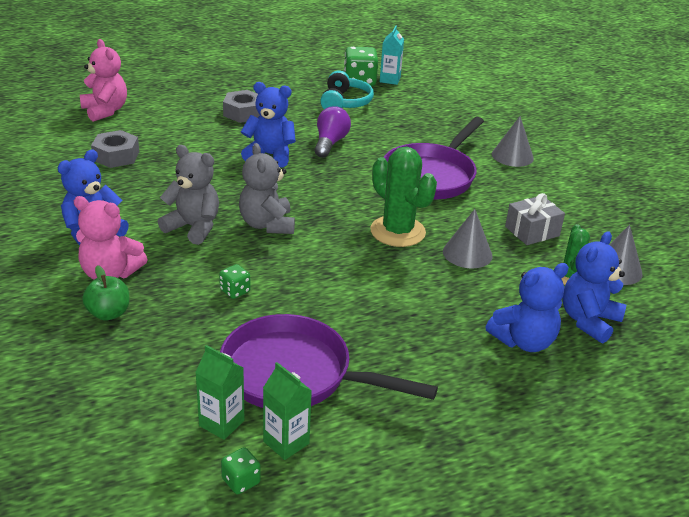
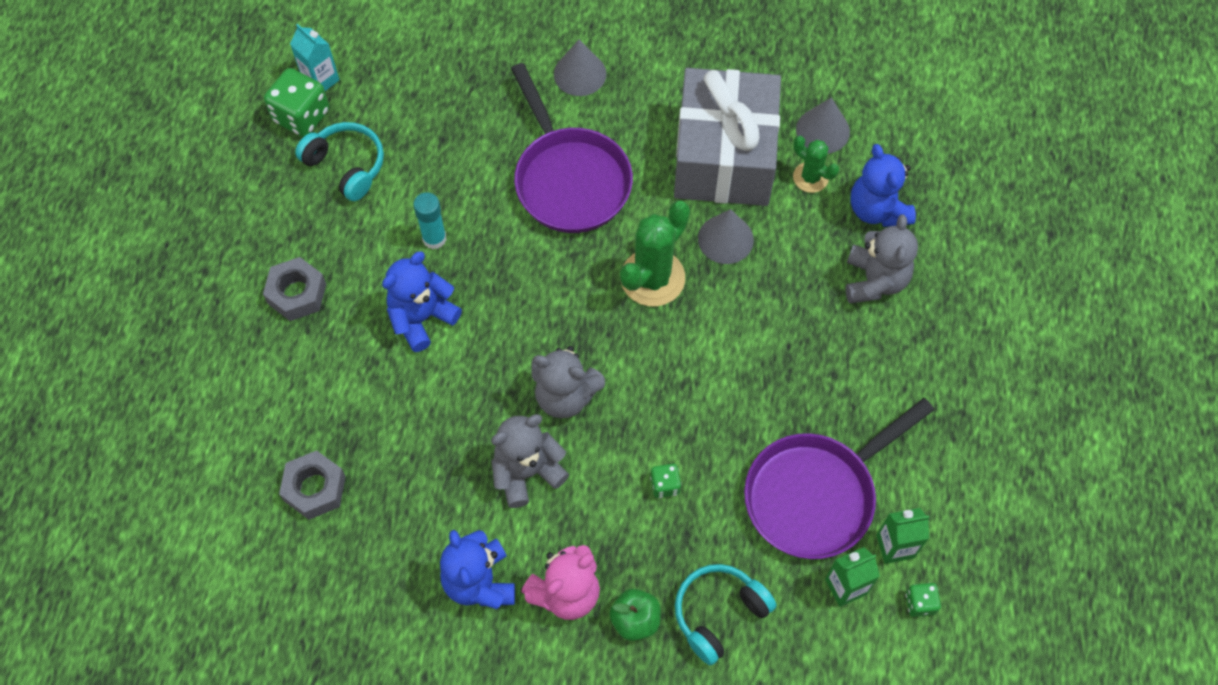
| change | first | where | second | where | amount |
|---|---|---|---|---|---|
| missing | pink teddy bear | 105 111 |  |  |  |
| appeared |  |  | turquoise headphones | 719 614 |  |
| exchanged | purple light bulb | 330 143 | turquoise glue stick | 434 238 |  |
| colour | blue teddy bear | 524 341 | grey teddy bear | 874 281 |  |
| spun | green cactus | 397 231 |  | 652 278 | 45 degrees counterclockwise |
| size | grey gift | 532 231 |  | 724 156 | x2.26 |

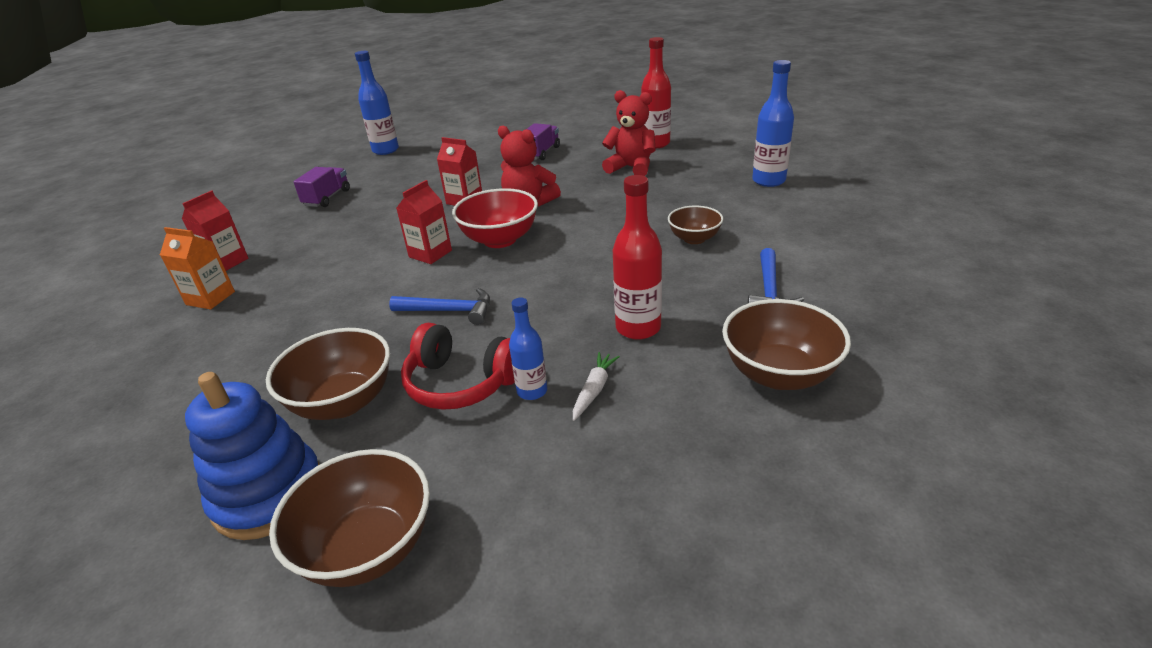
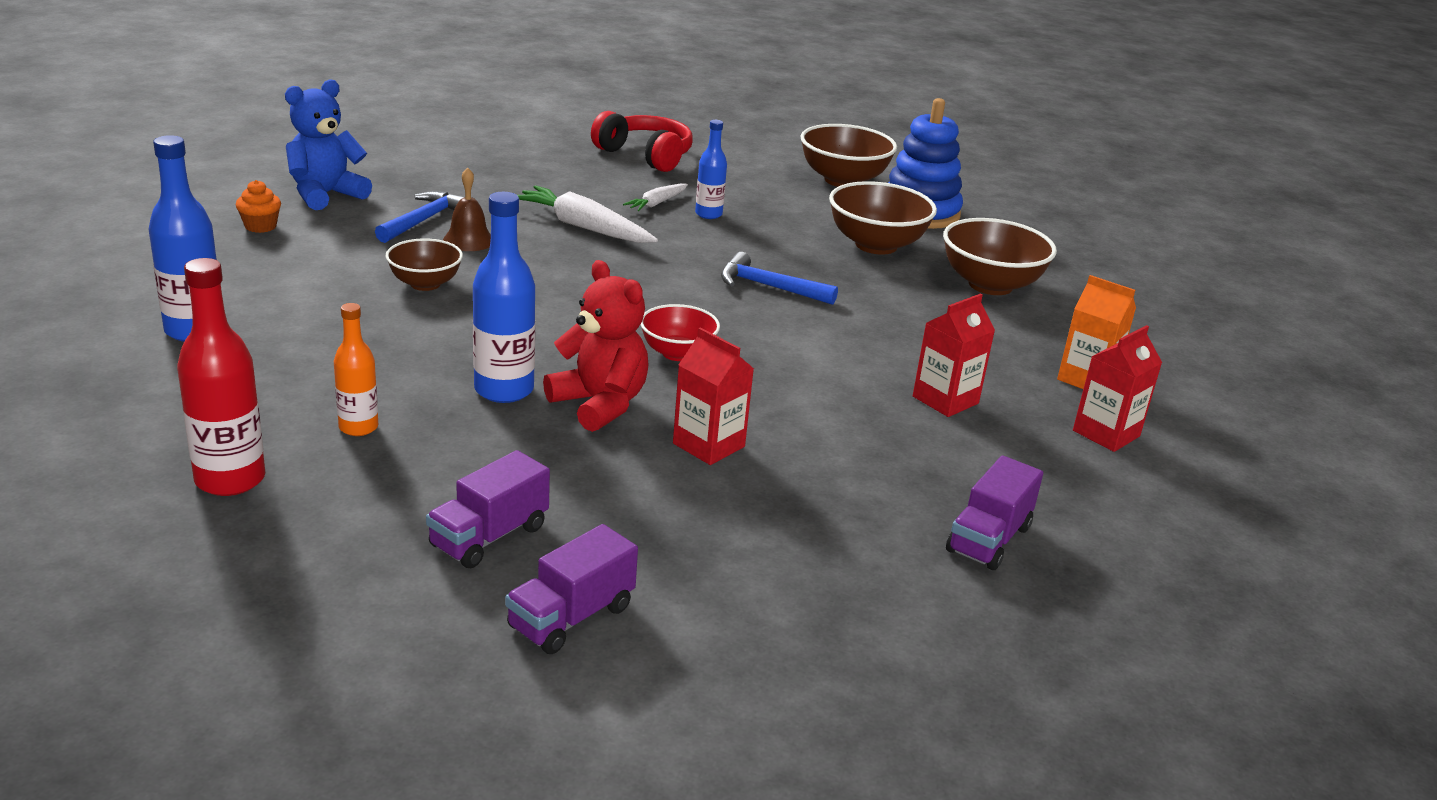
| change | first | where | second | where | amount |
|---|---|---|---|---|---|
| appeared |  |  | orange cupcake | 260 226 |  |
| appeared |  |  | blue teddy bear | 325 195 |  |
| appeared |  |  | brown bell | 468 240 |  |
| appeared |  |  | purple truck | 571 617 |  |
| relocated | blue bottle | 385 150 |  | 504 390 |  |
| relocated | red carton | 430 254 |  | 945 400 |  |
| relocated | red headphones | 461 383 |  | 645 155 |  |
| relocated | brown bowl | 779 374 |  | 990 285 |  |
| exchanged | red teddy bear | 631 168 | orange bottle | 358 427 |  |
| exchanged | red bottle | 638 328 | white carrot | 583 227 |  |
| size | red bowl | 500 240 |  | 677 353 | x0.62 |

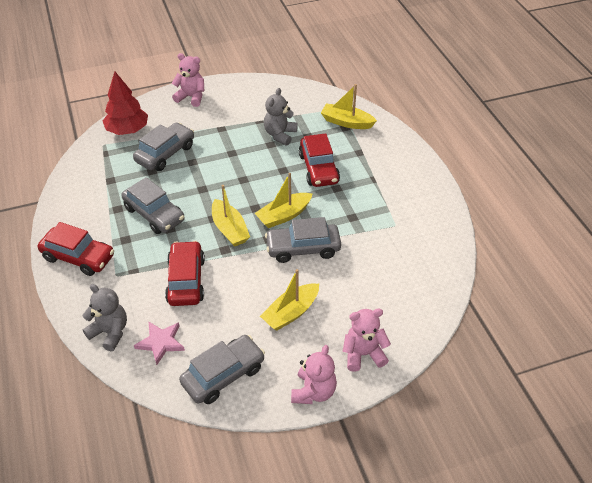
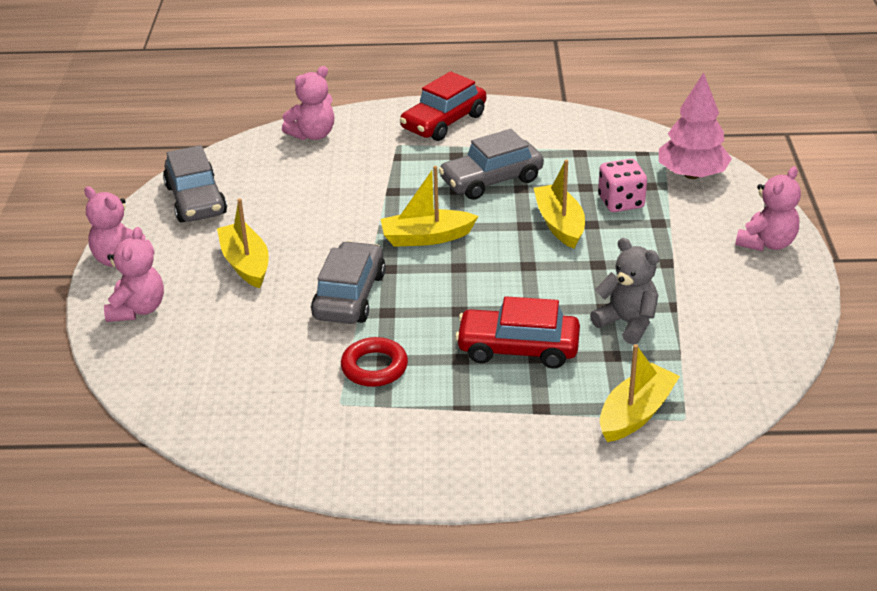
| change | first | where | second | where | amount |
|---|---|---|---|---|---|
| missing | pink star | 161 343 |  |  |  |
| missing | red car | 186 280 |  |  |  |
| appeared |  |  | red ring | 374 367 |  |
| relocated | yellow boat | 284 215 |  | 559 224 |  |
| exchanged | grey car | 165 153 | pink dice | 621 202 |  |
| colour | grey teddy bear | 110 332 | pink teddy bear | 313 135 |  |
| colour | red tree | 127 130 | pink tree | 692 175 |  |

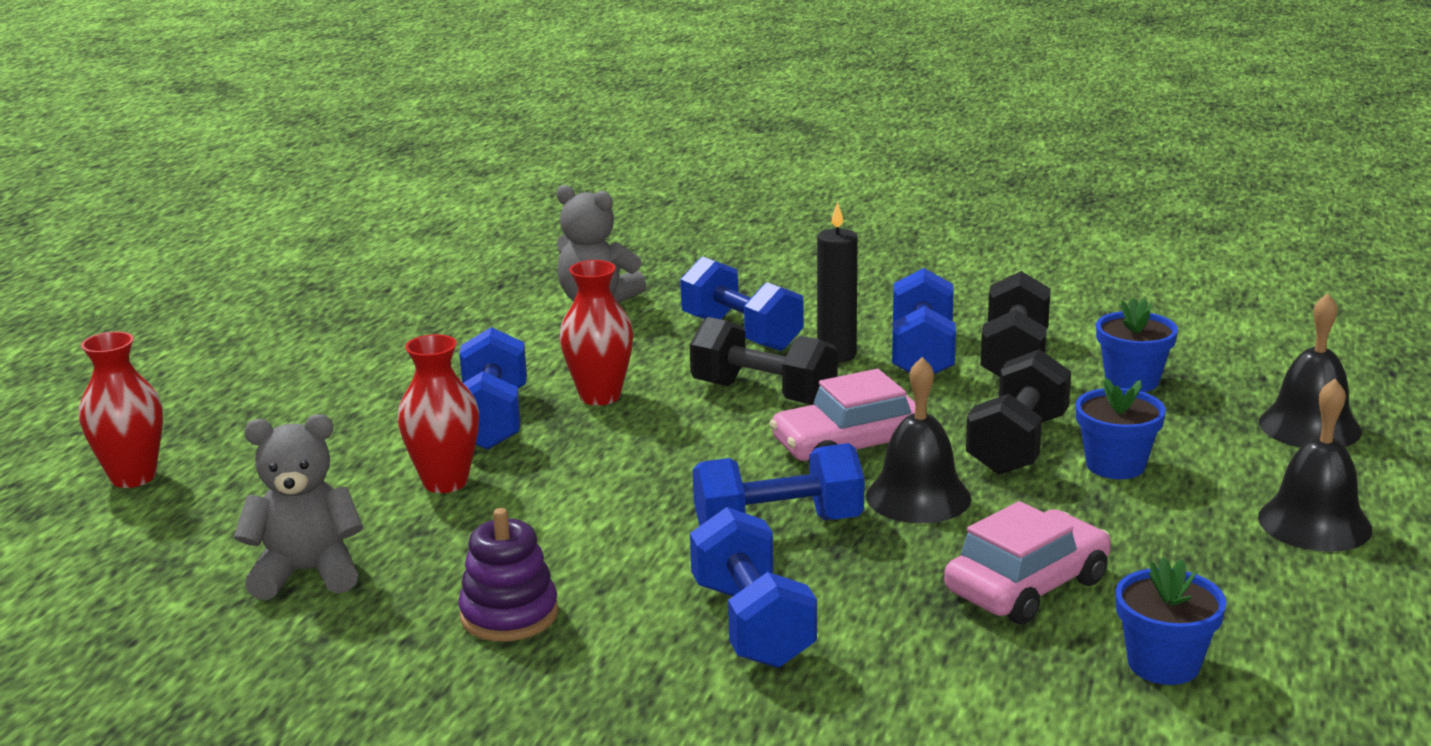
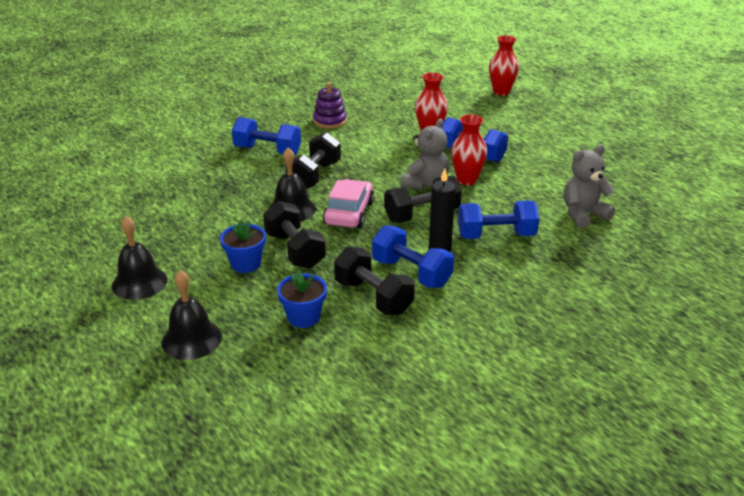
| change | first | where | second | where | amount |
|---|---|---|---|---|---|
| missing | pink car | 1027 586 |  |  |  |
| missing | blue flower pot | 1163 664 |  |  |  |
| relocated | grey teddy bear | 307 573 |  | 425 184 |  |
| colour | blue dumbbell | 778 526 | black dumbbell | 314 176 |  |

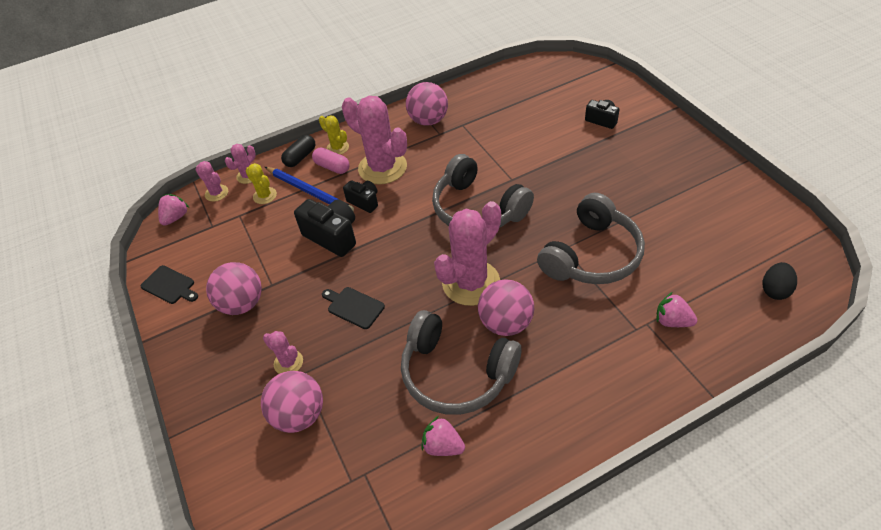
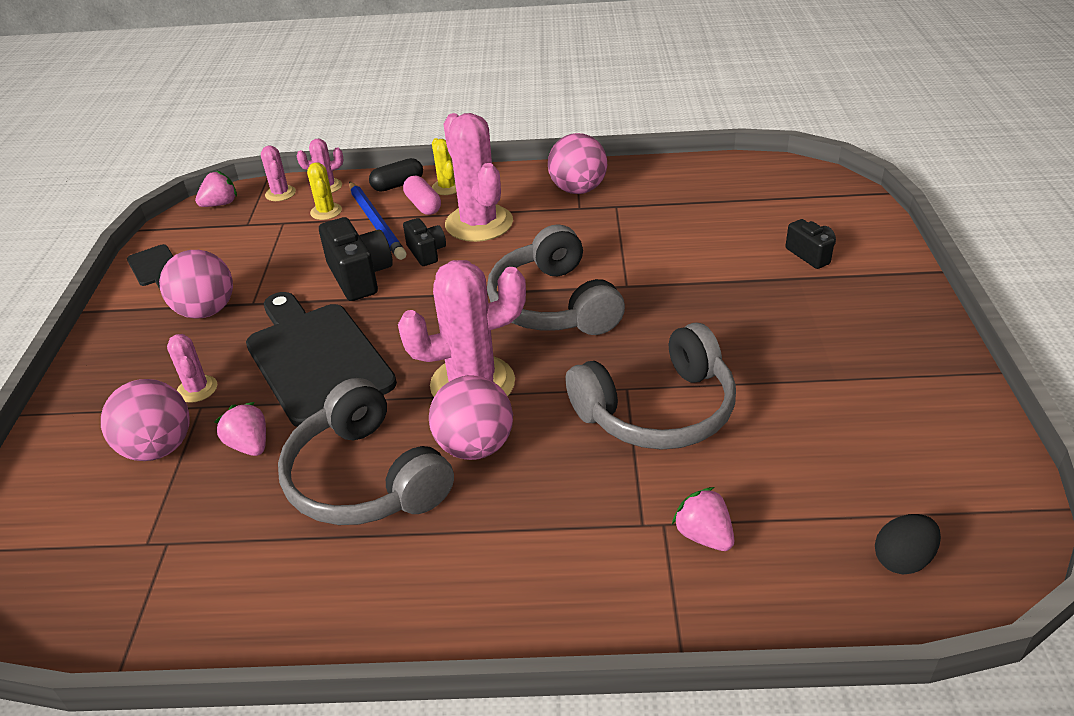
| change | first | where | second | where | amount |
|---|---|---|---|---|---|
| relocated | pink strawberry | 443 446 |  | 249 445 |  |
| size | black cutting board | 353 307 |  | 316 358 | x2.25 |

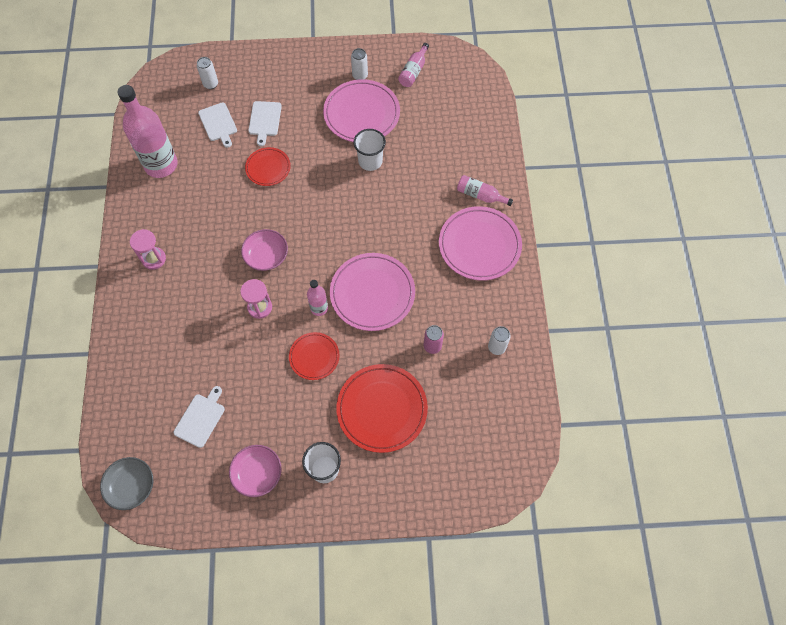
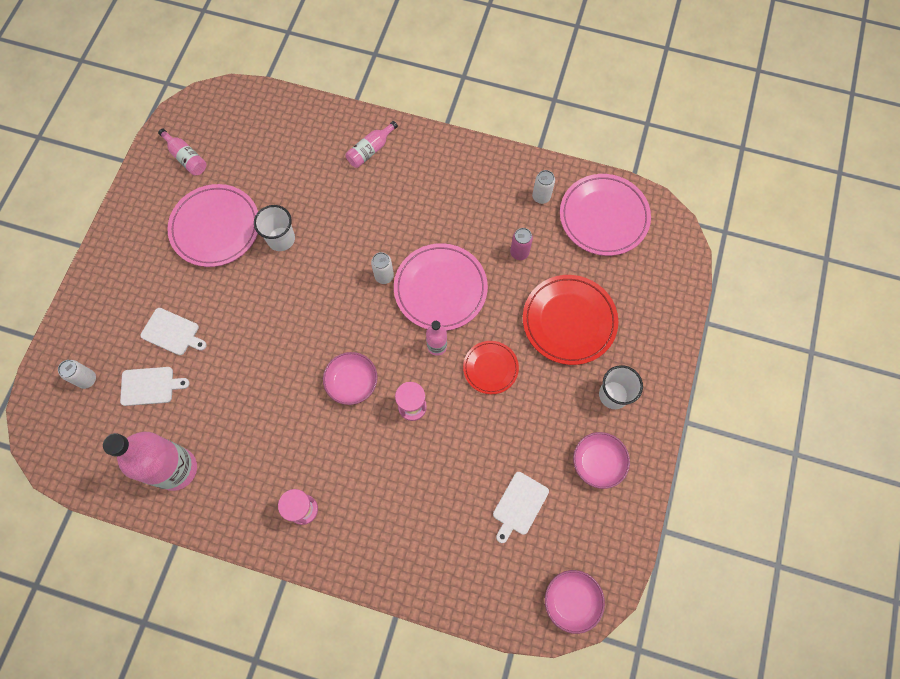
| change | first | where | second | where | amount |
|---|---|---|---|---|---|
| missing | red plate | 268 168 |  |  |  |
| relocated | white can | 360 76 |  | 384 276 |  |
| relocated | pink plate | 479 245 |  | 603 217 |  |
| colour | grey bowl | 131 486 | pink bowl | 571 600 |  |
| spun | white cutting board | 200 418 |  | 519 505 | 105 degrees counterclockwise |

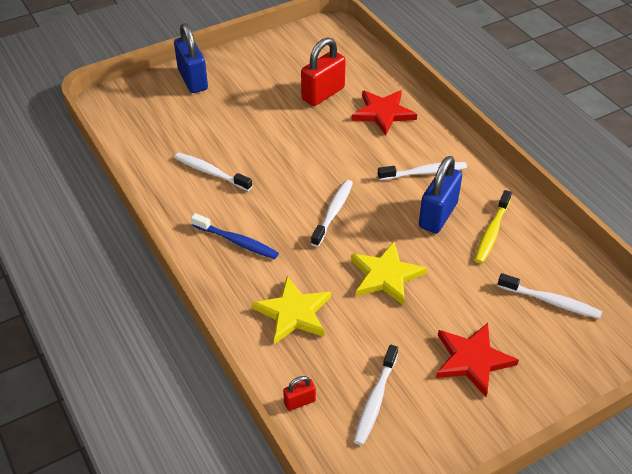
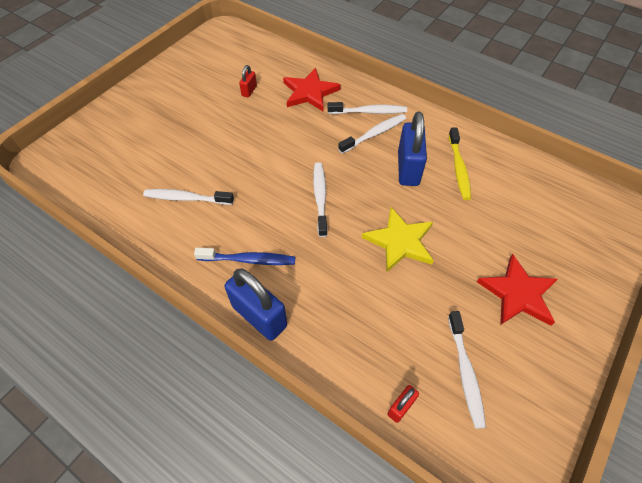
| change | first | where | second | where | amount |
|---|---|---|---|---|---|
| missing | yellow star | 293 313 |  |  |  |
| relocated | blue padlock | 193 80 |  | 259 316 |  |
| relocated | white toothbrush | 551 301 |  | 369 112 |  |
| size | red padlock | 323 94 |  | 249 91 | x0.48 |

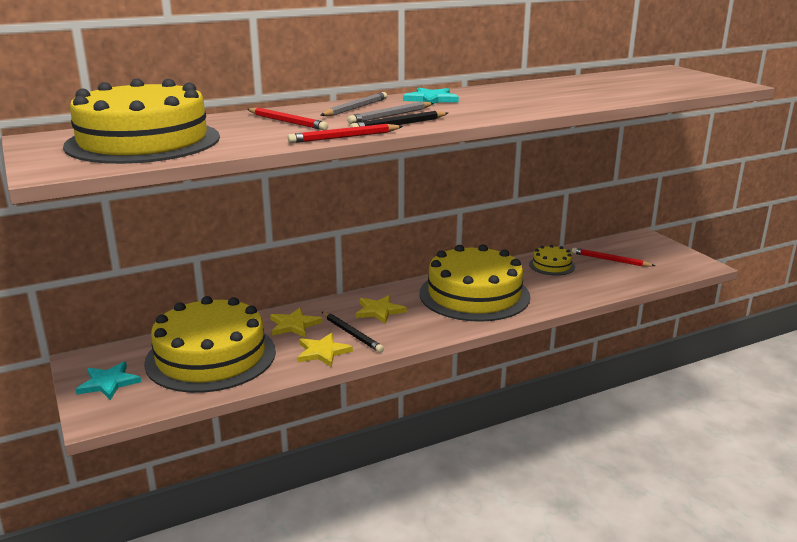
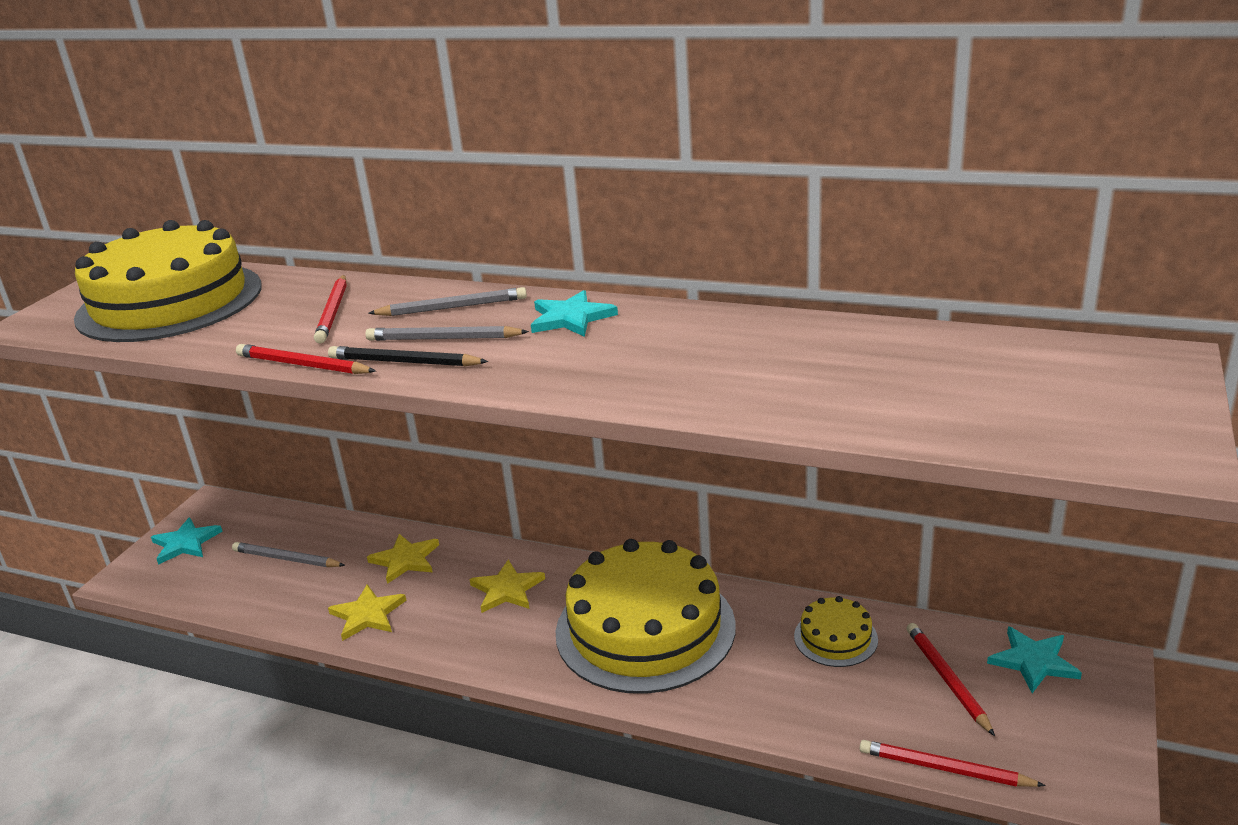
| change | first | where | second | where | amount |
|---|---|---|---|---|---|
| missing | black pencil | 352 334 |  |  |  |
| appeared |  |  | red pencil | 944 769 |  |
| appeared |  |  | turquoise star | 1033 661 |  |
| exchanged | yellow cake | 211 356 | grey pencil | 286 559 |  |

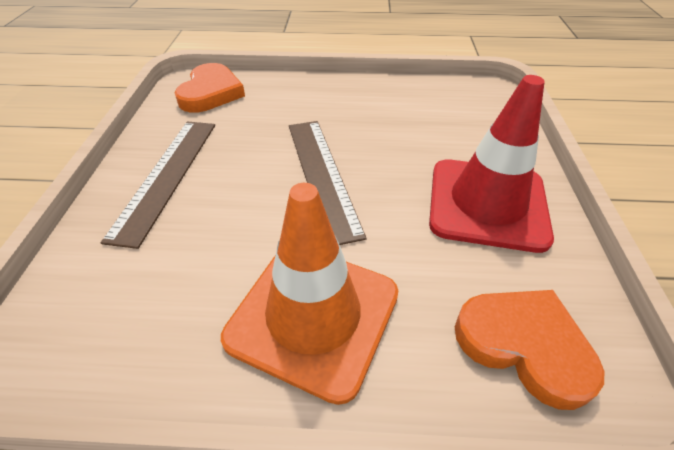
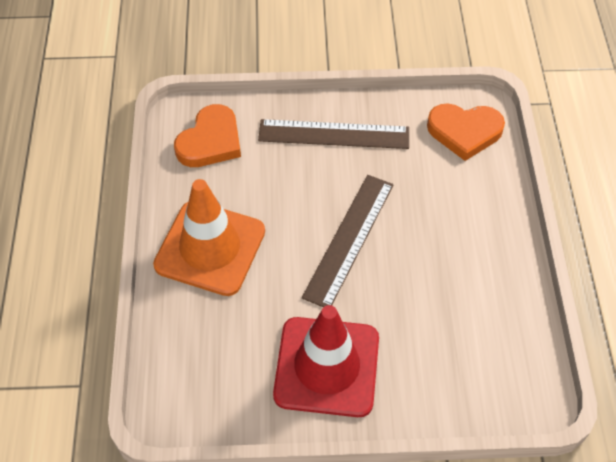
| change | first | where | second | where | amount |
|---|---|---|---|---|---|
| relocated | orange heart | 524 345 |  | 210 141 |  |
| spun | brown ruler | 321 175 |  | 349 239 | 45 degrees counterclockwise |

